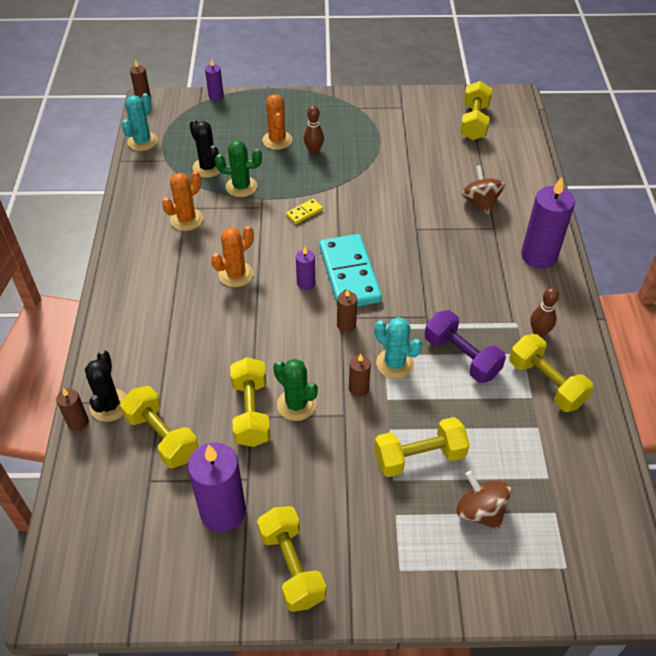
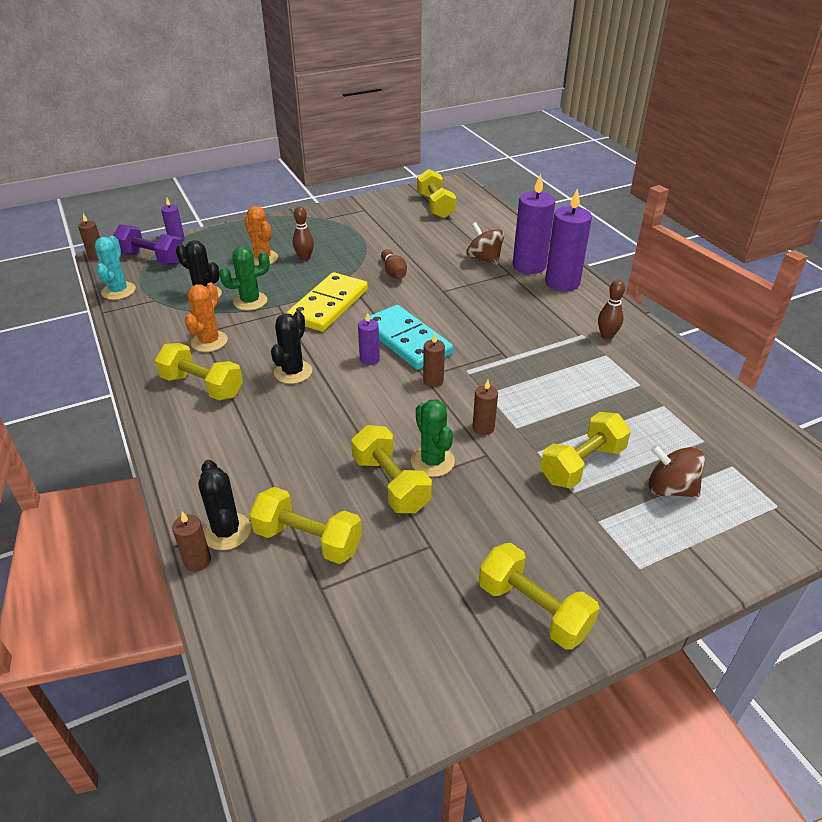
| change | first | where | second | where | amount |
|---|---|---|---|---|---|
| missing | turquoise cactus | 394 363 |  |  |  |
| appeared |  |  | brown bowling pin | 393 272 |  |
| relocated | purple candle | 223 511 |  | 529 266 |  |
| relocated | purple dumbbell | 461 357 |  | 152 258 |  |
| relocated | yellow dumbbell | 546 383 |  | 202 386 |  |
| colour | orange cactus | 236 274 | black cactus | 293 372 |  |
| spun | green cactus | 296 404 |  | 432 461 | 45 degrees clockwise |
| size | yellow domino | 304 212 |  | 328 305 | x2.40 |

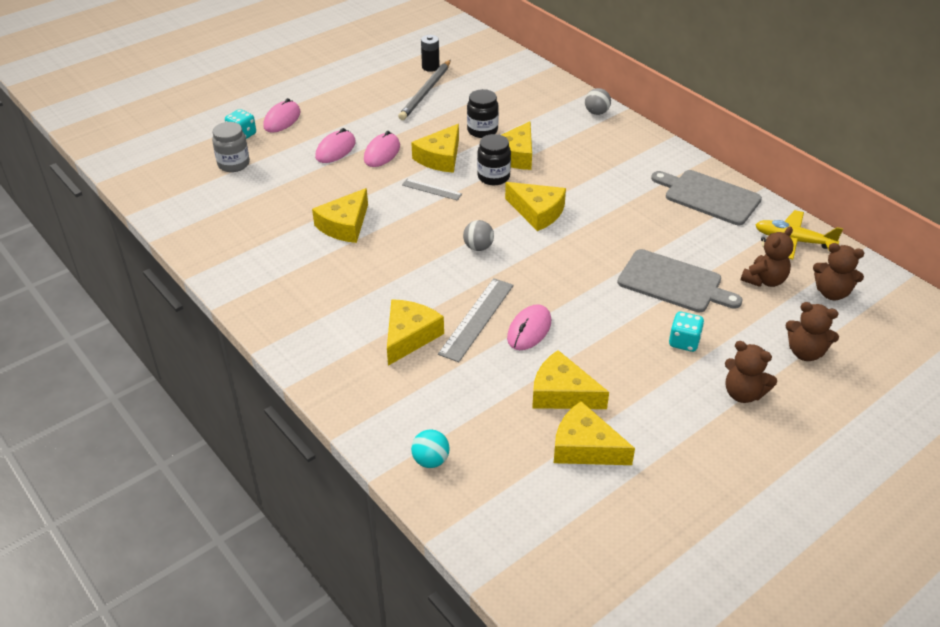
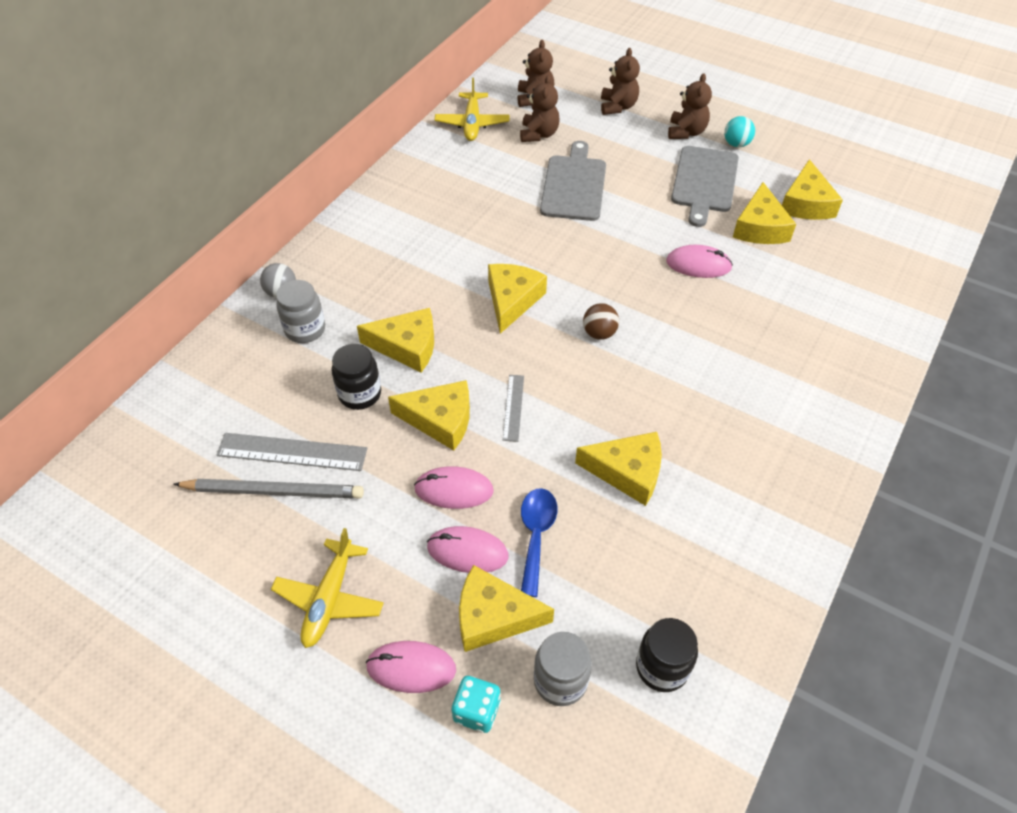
| change | first | where | second | where | amount |
|---|---|---|---|---|---|
| missing | black battery | 430 67 |  |  |  |
| missing | turquoise dice | 684 342 |  |  |  |
| appeared |  |  | yellow plane | 329 599 |  |
| appeared |  |  | grey jar | 305 329 |  |
| appeared |  |  | blue spoon | 536 535 |  |
| relocated | yellow cheese | 409 336 |  | 493 616 |  |
| relocated | turquoise ball | 430 460 |  | 736 144 |  |
| relocated | grey ruler | 476 319 |  | 292 452 |  |
| relocated | black jar | 493 177 |  | 662 667 |  |
| relocated | grey cutting board | 709 197 |  | 704 182 |  |
| colour | grey ball | 478 247 | brown ball | 599 333 |  |
| spun | brown teddy bear | 764 280 |  | 539 134 | 75 degrees clockwise |

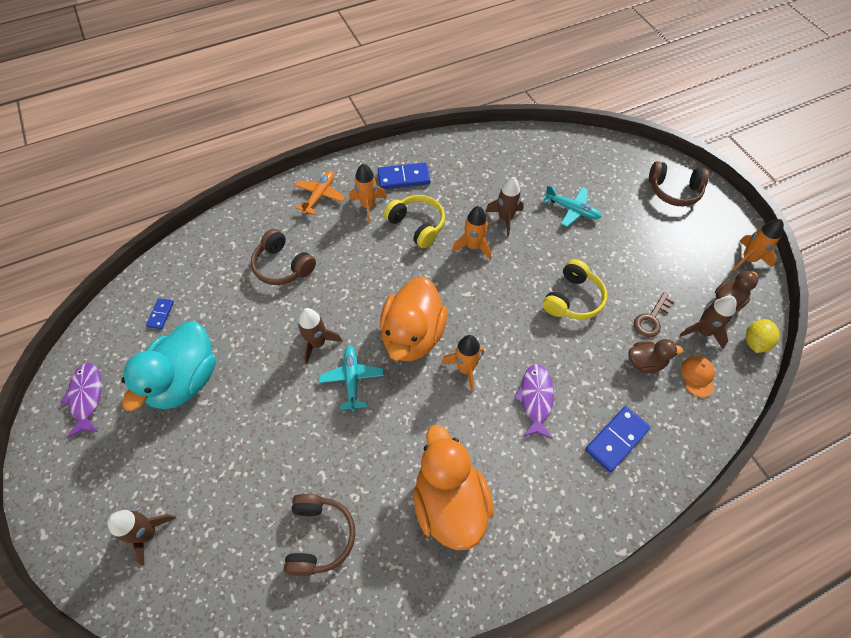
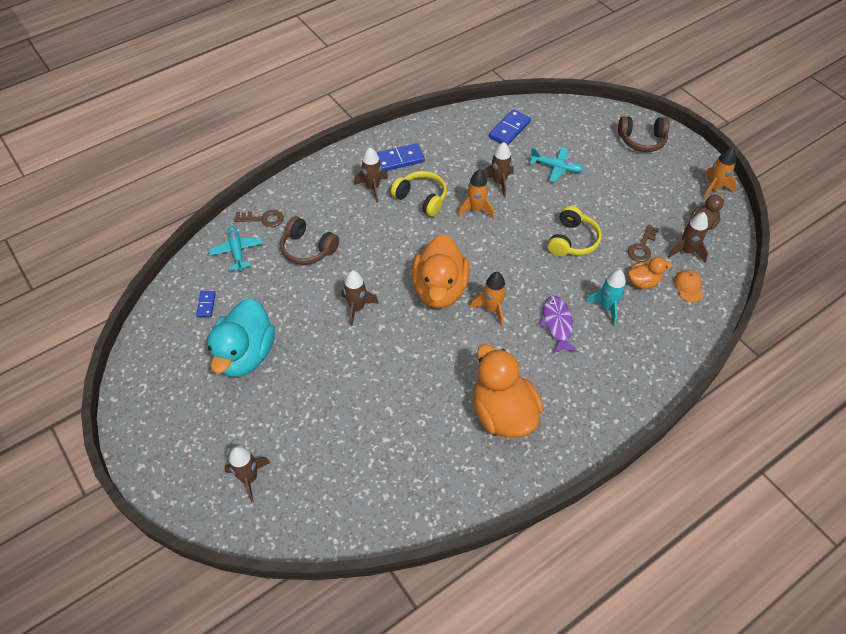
| change | first | where | second | where | amount |
|---|---|---|---|---|---|
| missing | purple fish | 86 397 |  |  |  |
| missing | brown headphones | 319 537 |  |  |  |
| missing | orange plane | 319 195 |  |  |  |
| missing | yellow lemon | 755 342 |  |  |  |
| appeared |  |  | brown key | 263 219 |  |
| appeared |  |  | turquoise rocket | 607 307 |  |
| relocated | turquoise plane | 352 379 |  | 237 251 |  |
| relocated | blue domino | 616 439 |  | 509 129 |  |
| colour | orange rocket | 368 206 | brown rocket | 373 188 |  |
| colour | brown duck | 645 362 | orange duck | 643 282 |  |

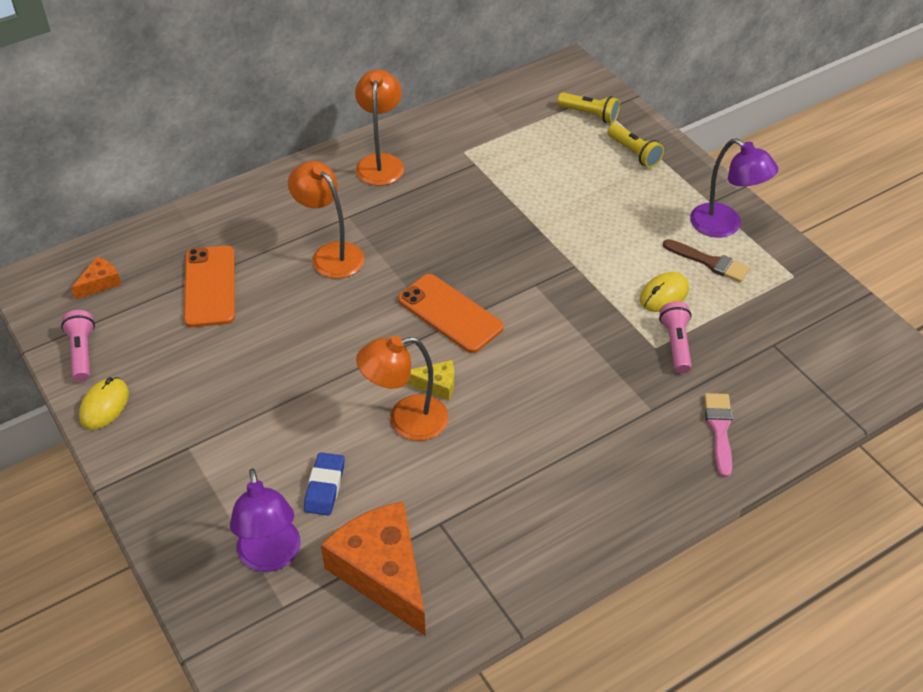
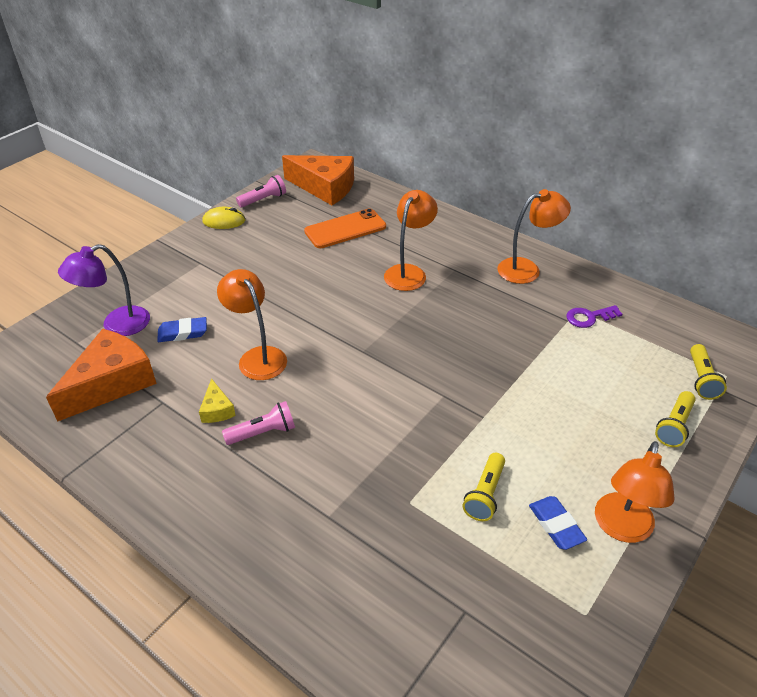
| change | first | where | second | where | amount |
|---|---|---|---|---|---|
| missing | orange phone | 450 313 |  |  |  |
| missing | pink brush | 719 429 |  |  |  |
| appeared |  |  | purple key | 589 317 |  |
| relocated | yellow cheese | 436 384 |  | 217 409 |  |
| relocated | pink flashlight | 676 344 |  | 263 432 |  |
| exchanged | yellow mouse | 664 294 | yellow flashlight | 485 494 |  |
| exchanged | brown brush | 709 262 | blue eraser | 556 525 |  |
| colour | purple lamp | 724 226 | orange lamp | 621 528 |  |
| size | orange cheese | 100 283 |  | 325 187 | x2.22 |

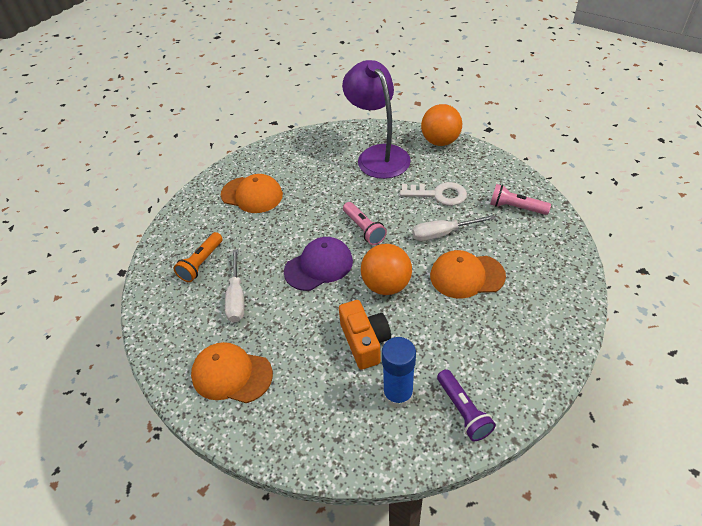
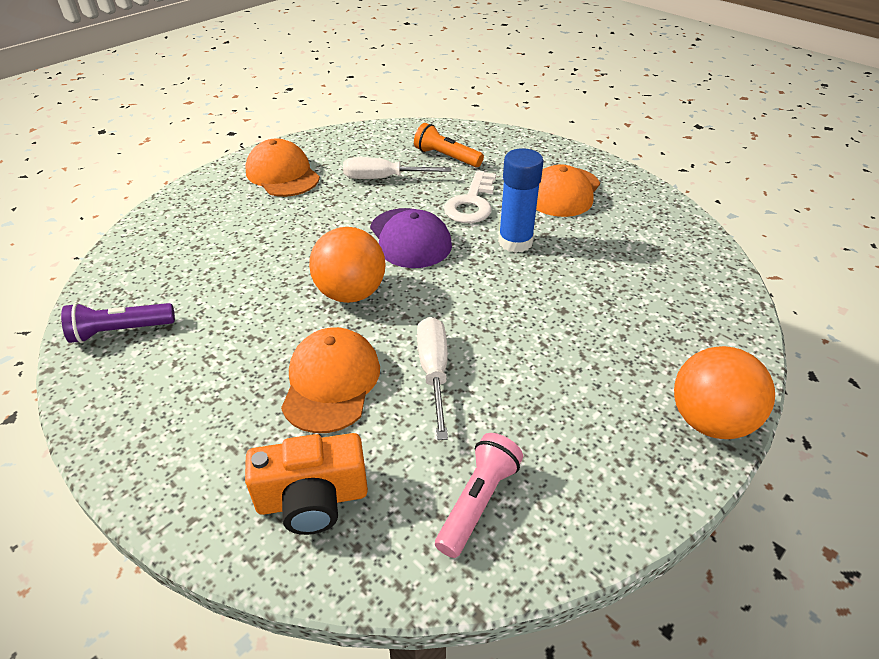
| change | first | where | second | where | amount |
|---|---|---|---|---|---|
| missing | purple lamp | 378 155 |  |  |  |
| missing | pink flashlight | 364 229 |  |  |  |
| relocated | orange camera | 365 342 |  | 312 499 |  |
| relocated | blue glue stick | 398 394 |  | 515 242 |  |
| relocated | white key | 439 194 |  | 471 203 |  |
| spun | orange cap | 231 374 |  | 282 174 | 60 degrees counterclockwise |

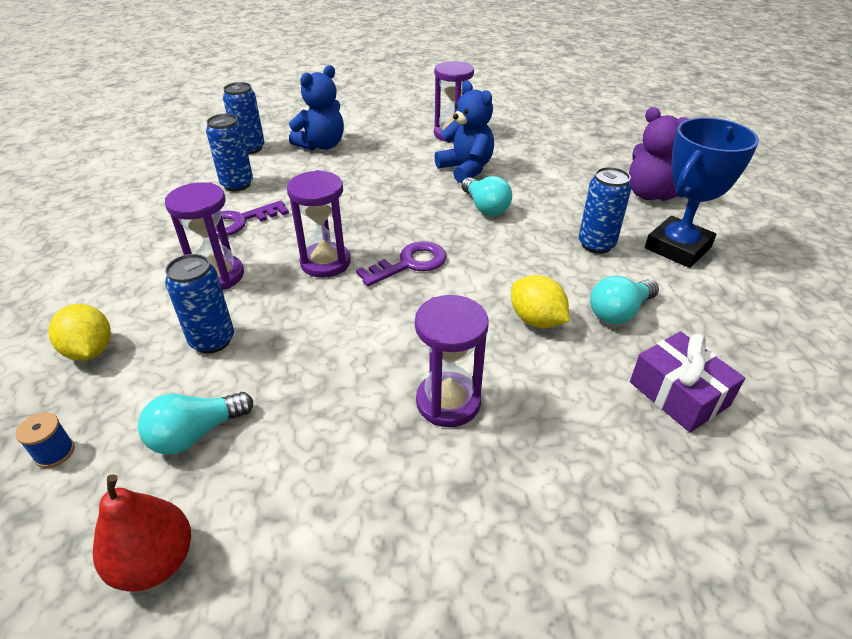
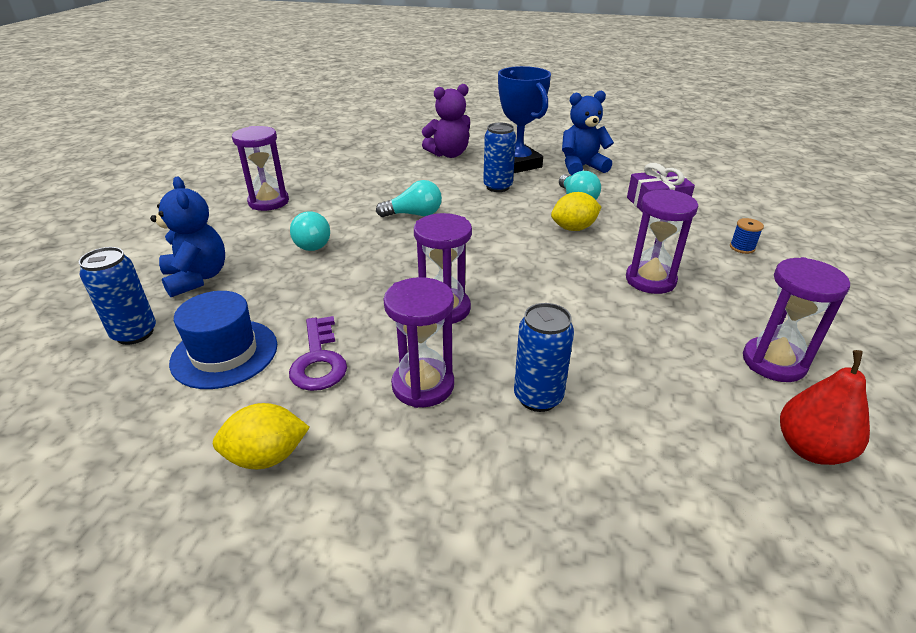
| change | first | where | second | where | amount |
|---|---|---|---|---|---|
| missing | purple key | 409 264 |  |  |  |
| appeared |  |  | purple hourglass | 773 362 |  |
| relocated | blue spool | 55 452 |  | 742 247 |  |
| relocated | yellow lemon | 90 351 |  | 267 456 |  |
| relocated | turquoise light bulb | 196 434 |  | 312 242 |  |
| relocated | blue teddy bear | 466 169 |  | 581 167 |  |
| exchanged | blue can | 237 184 | blue hat | 224 353 |  |

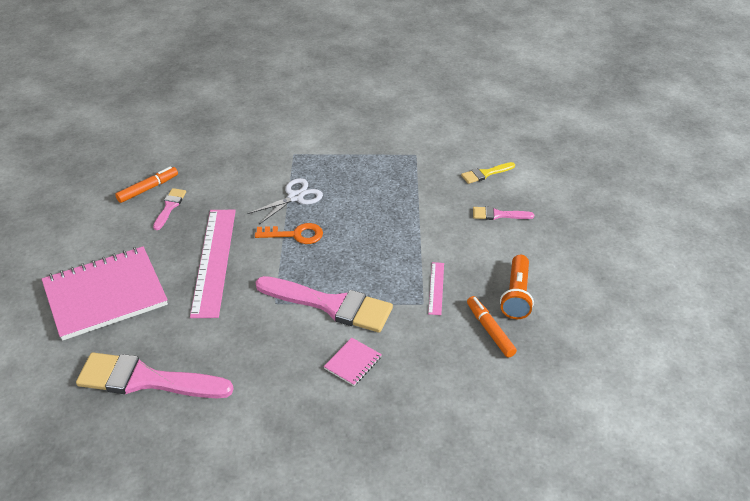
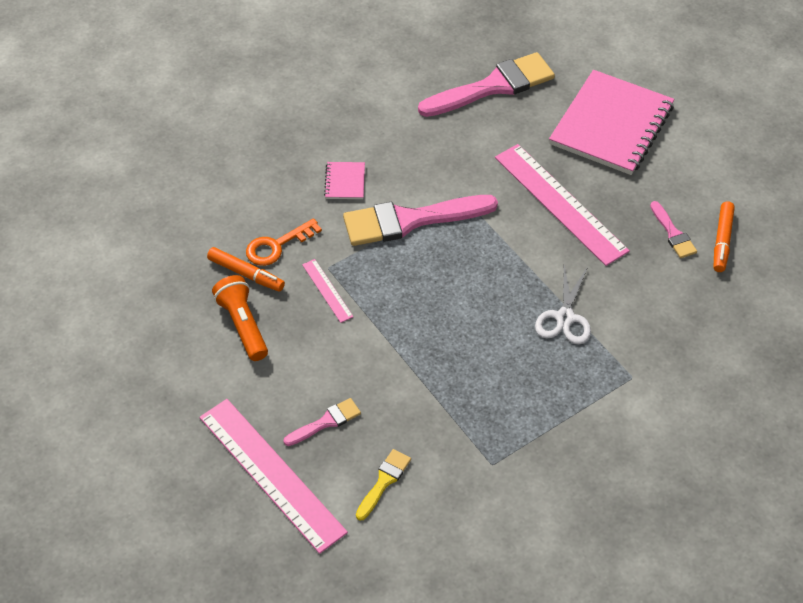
| change | first | where | second | where | amount |
|---|---|---|---|---|---|
| appeared |  |  | pink ruler | 271 474 |  |
| relocated | orange key | 295 235 |  | 277 246 |  |

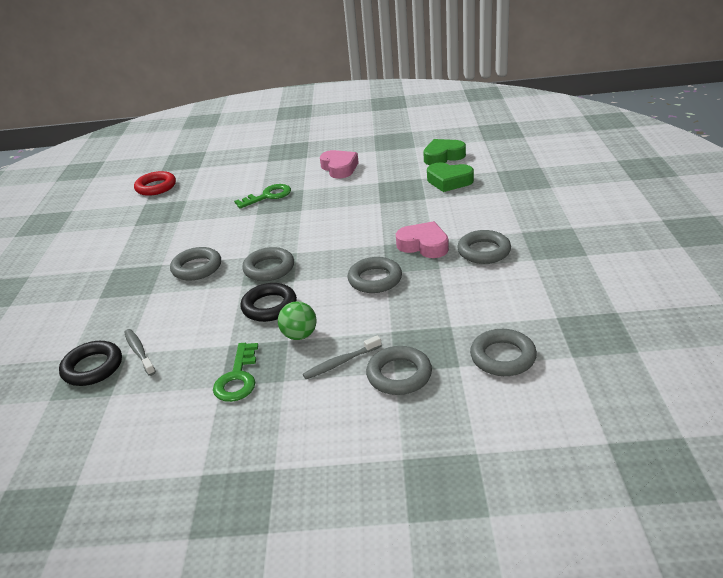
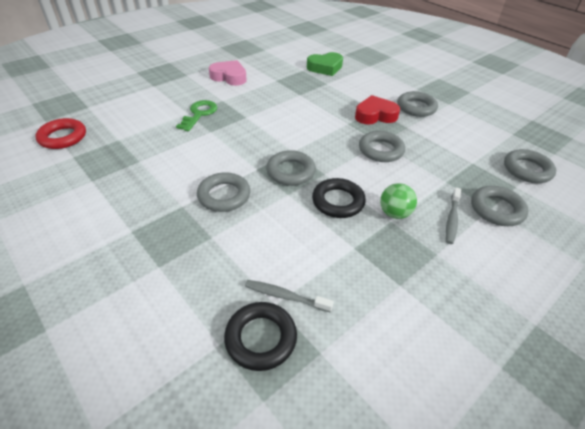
| change | first | where | second | where | amount |
|---|---|---|---|---|---|
| missing | green key | 238 378 |  |  |  |
| missing | green heart | 443 156 |  |  |  |
| colour | pink heart | 424 245 | red heart | 375 115 |  |

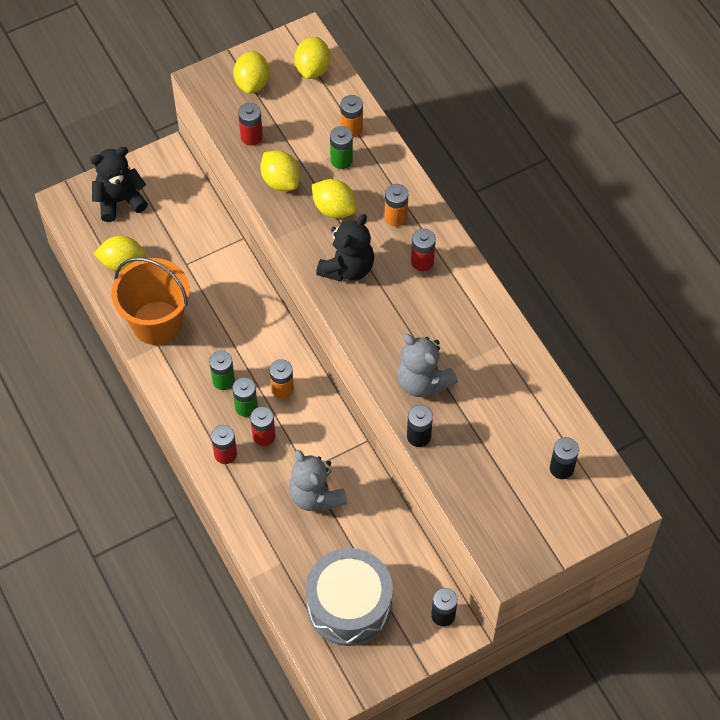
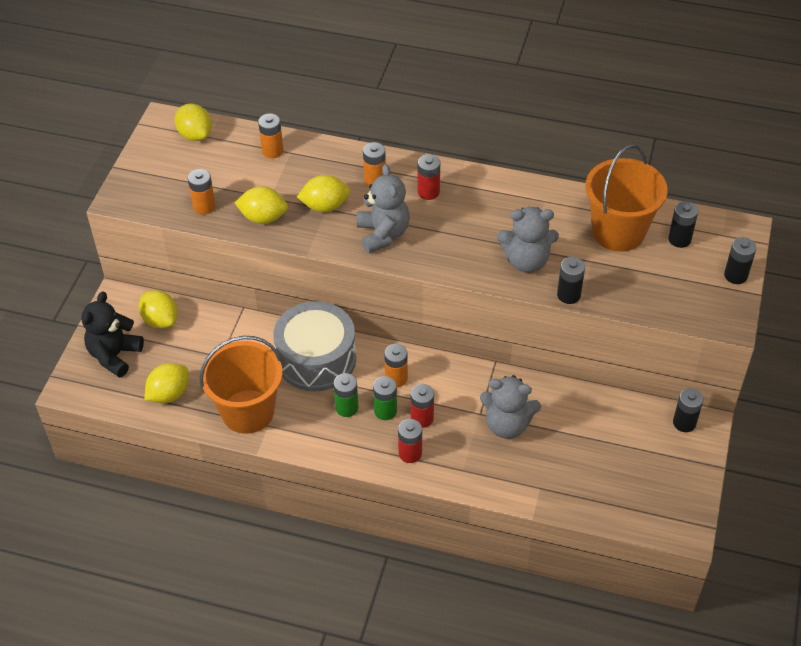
| change | first | where | second | where | amount |
|---|---|---|---|---|---|
| missing | green battery | 341 160 |  |  |  |
| appeared |  |  | orange bucket | 618 232 |  |
| appeared |  |  | black battery | 735 275 |  |
| relocated | yellow lemon | 252 83 |  | 160 320 |  |
| relocated | grey drum | 349 605 |  | 316 359 |  |
| colour | red battery | 251 136 | orange battery | 204 206 |  |
| colour | black teddy bear | 347 268 | grey teddy bear | 383 234 |  |

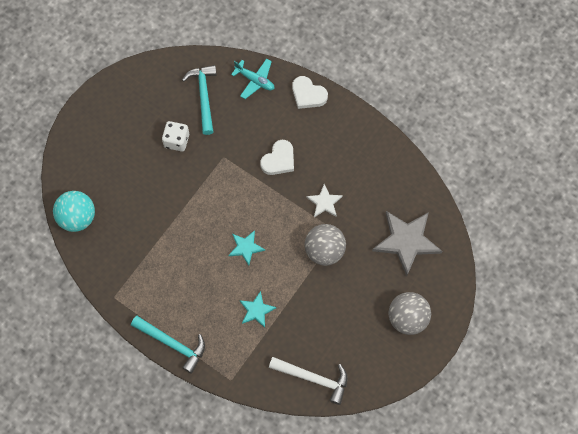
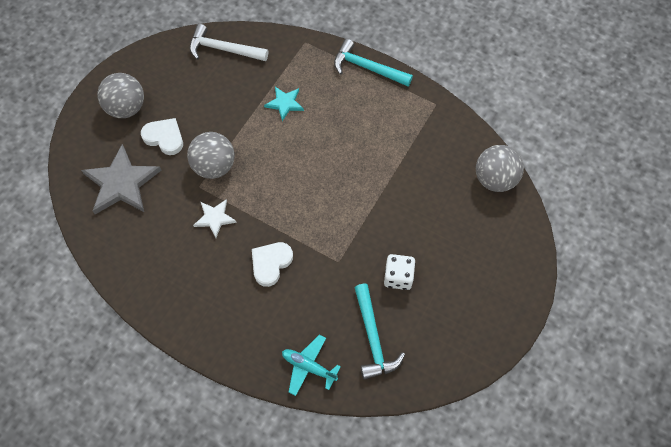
| change | first | where | second | where | amount |
|---|---|---|---|---|---|
| missing | turquoise star | 246 247 |  |  |  |
| relocated | white heart | 308 94 |  | 164 137 |  |
| colour | turquoise ball | 77 218 | grey ball | 495 179 |  |

